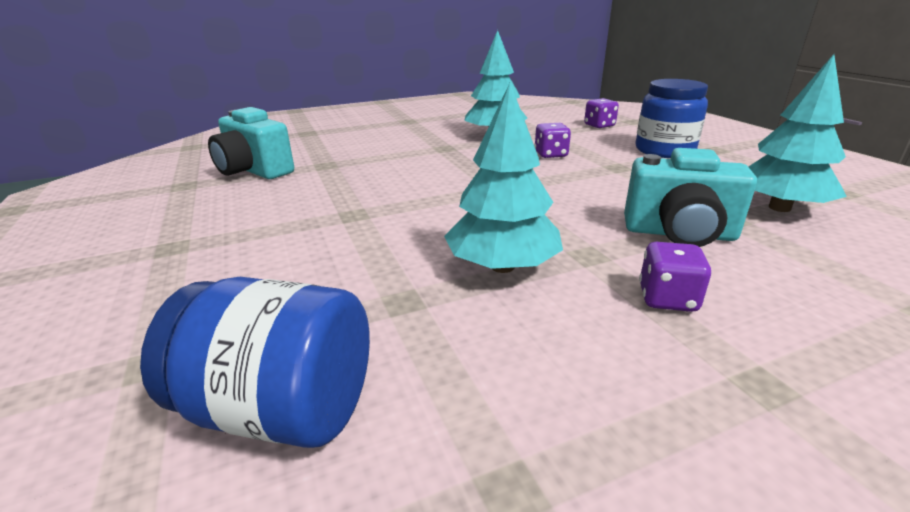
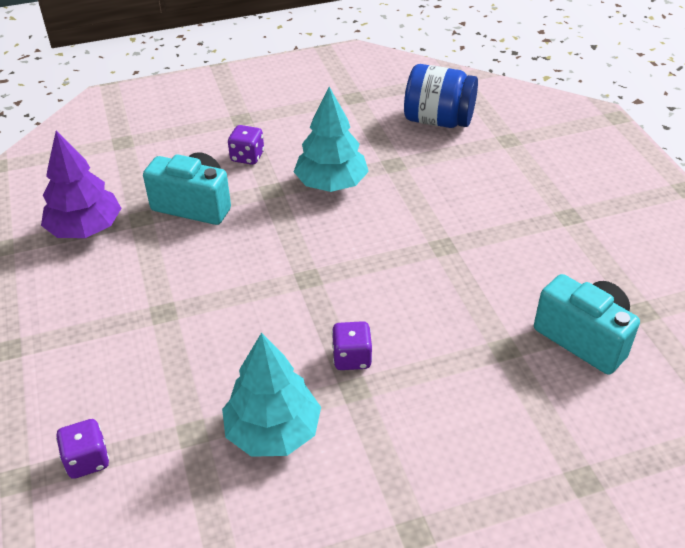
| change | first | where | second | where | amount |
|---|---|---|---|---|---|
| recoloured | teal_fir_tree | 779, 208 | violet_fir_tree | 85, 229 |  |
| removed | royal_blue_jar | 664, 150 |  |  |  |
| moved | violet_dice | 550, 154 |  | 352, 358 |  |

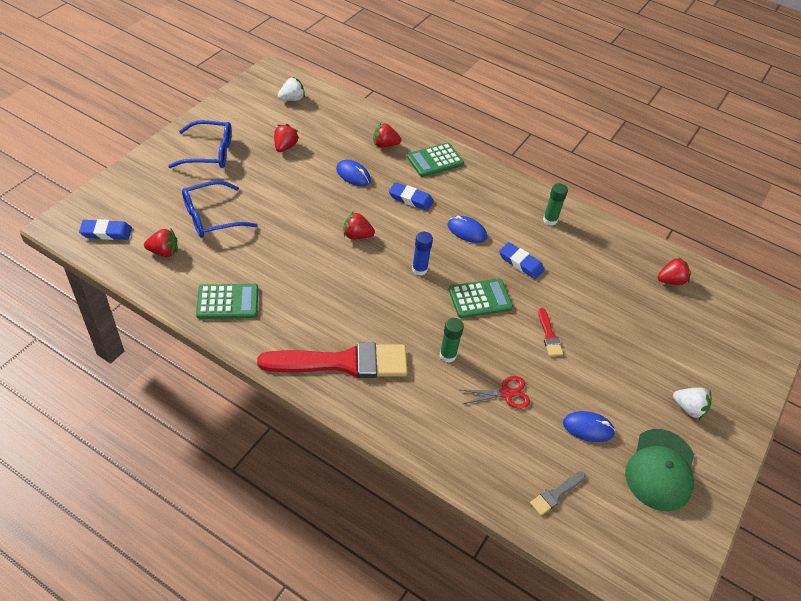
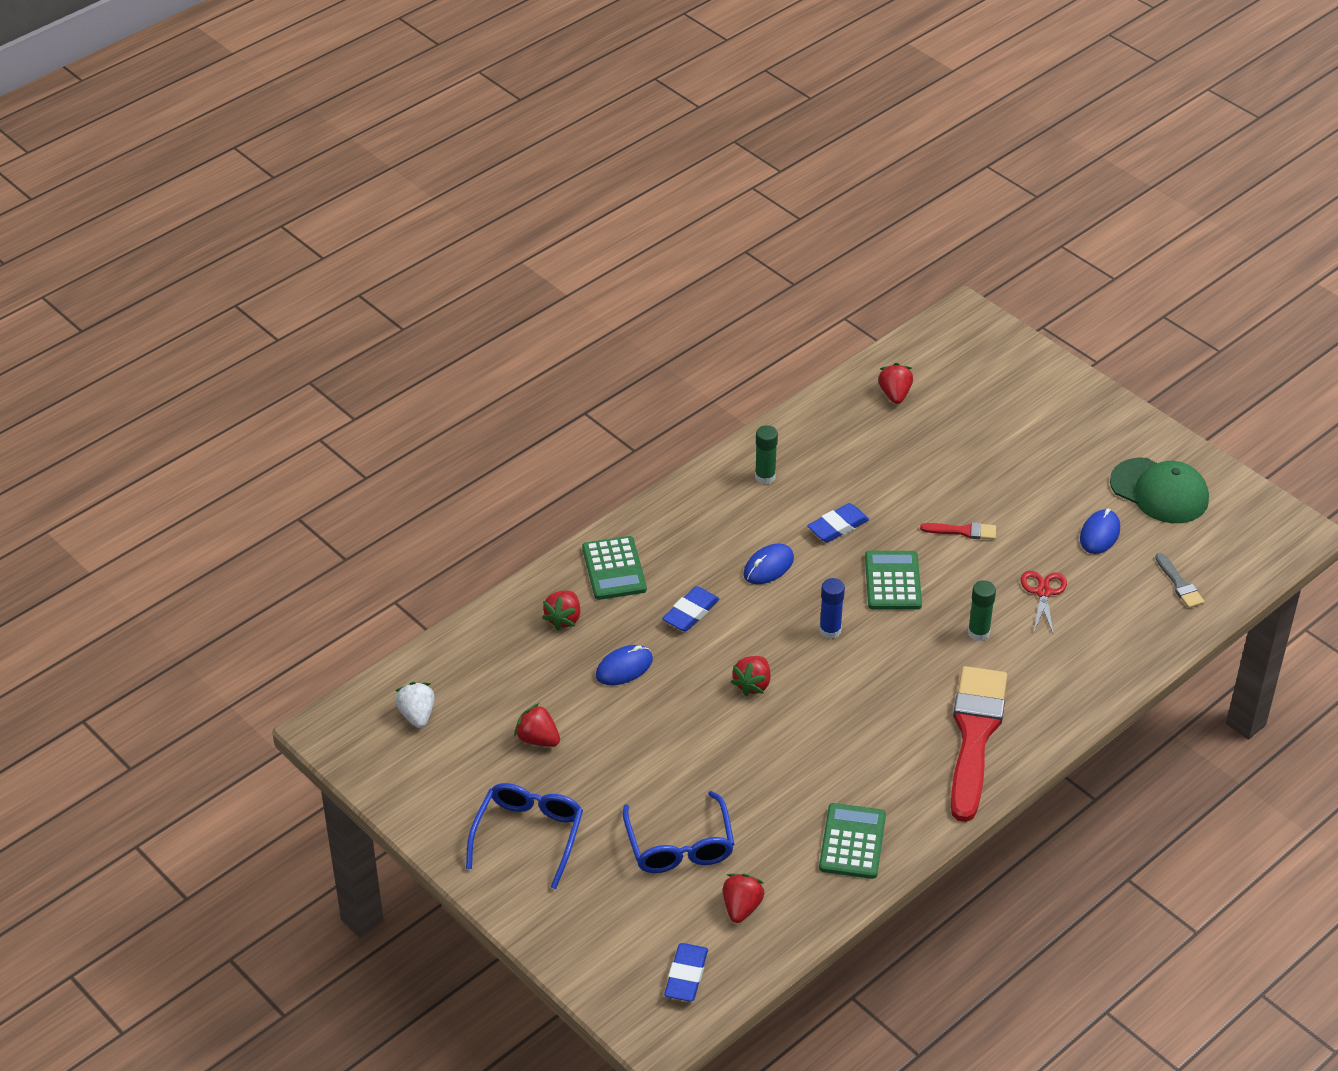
| change | first | where | second | where | amount |
|---|---|---|---|---|---|
| removed | pure_white_strawberry | 688, 408 |  |  |  |

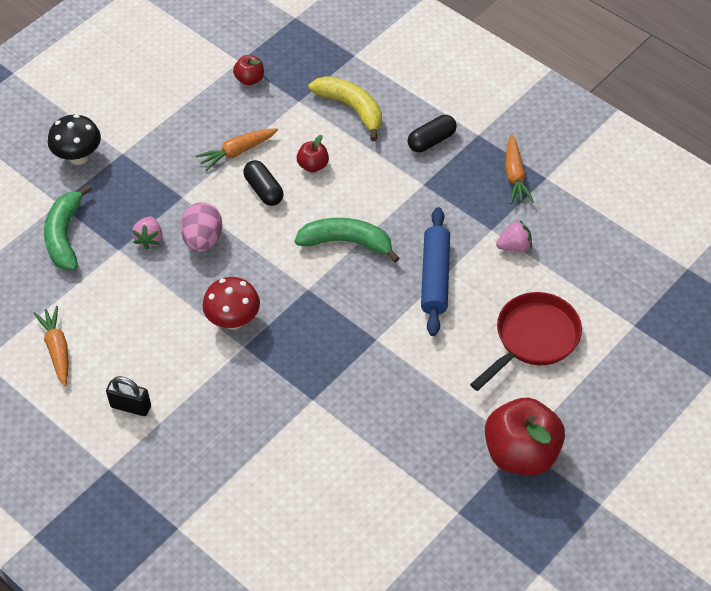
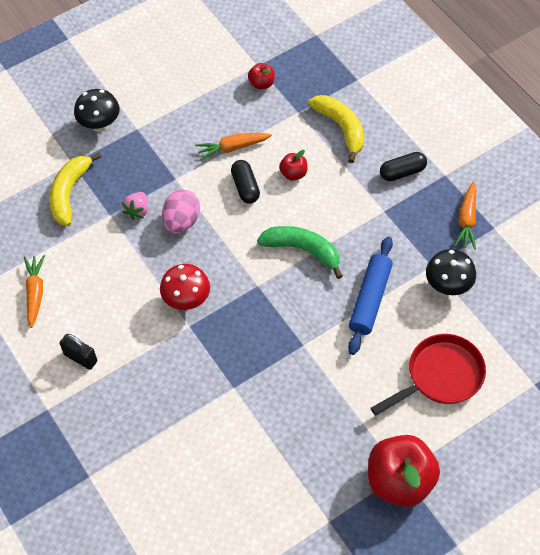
| change | first | where | second | where | amount |
|---|---|---|---|---|---|
| recoloured | green_toy_banana | 65, 236 | golden_toy_banana | 69, 193 |  |
| replaced | rosy_strawberry | 514, 246 | ebony_toadstool | 447, 286 |  |

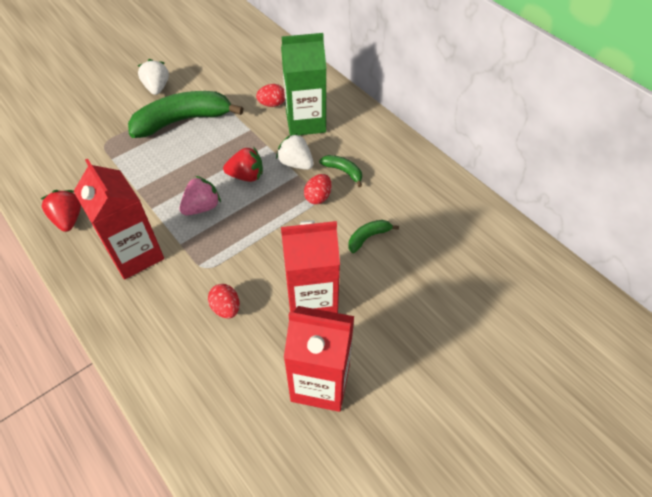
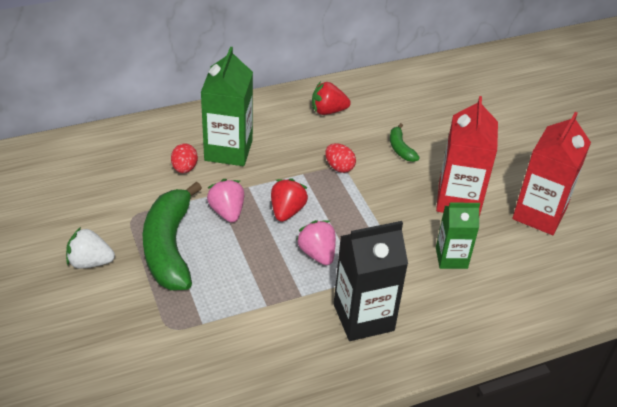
| change | first | where | second | where | amount |
|---|---|---|---|---|---|
| removed | pure_white_strawberry | 296, 163 |  |  |  |
| removed | green_toy_banana | 343, 171 |  |  |  |
| recoloured | crimson_juice_carton | 135, 254 | ebony_juice_carton | 363, 317 |  |
| moved | crimson_strawberry | 68, 219 |  | 328, 111 |  |
| replaced | crimson_egg_shape | 226, 308 | green_juice_carton | 451, 258 |  |
| added |  |  | rosy_strawberry | 227, 212 |  |

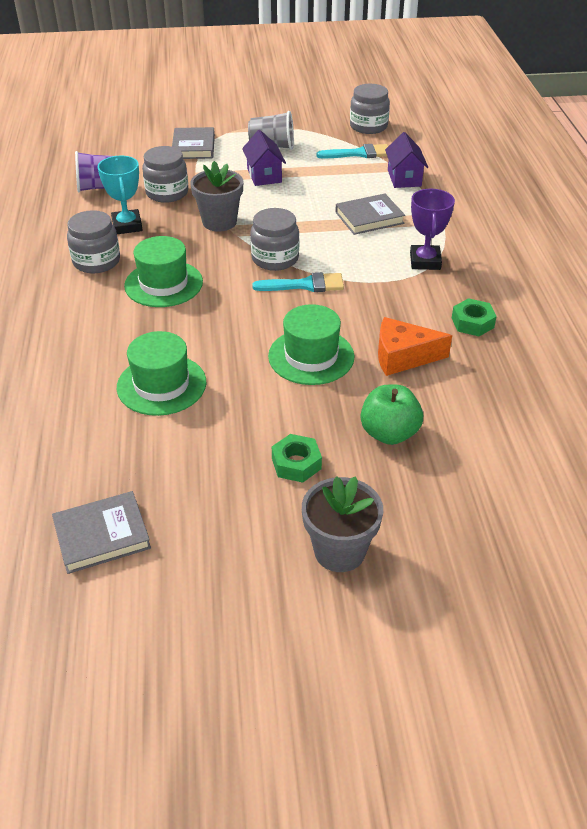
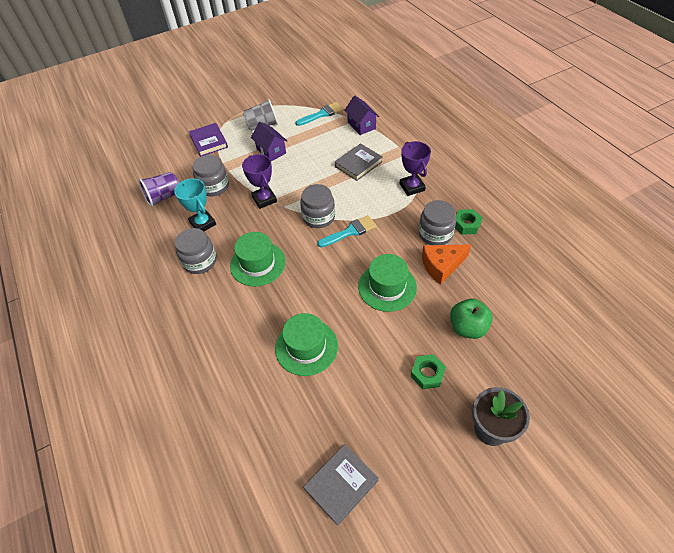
| change | first | where | second | where | amount |
|---|---|---|---|---|---|
| moved | grey_jar | 368, 126 |  | 435, 234 |  |
| recoloured | grey_book | 193, 147 | violet_book | 209, 142 |  |
| replaced | grey_flower_pot | 219, 222 | violet_award_cup | 264, 199 |  |

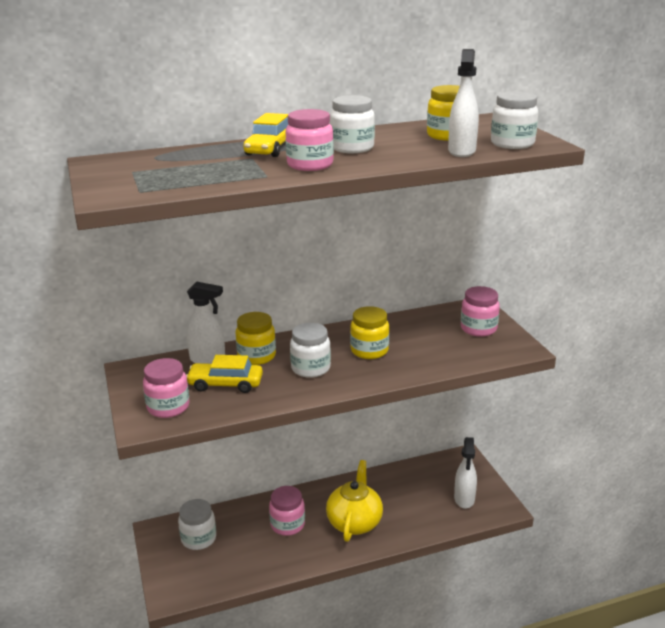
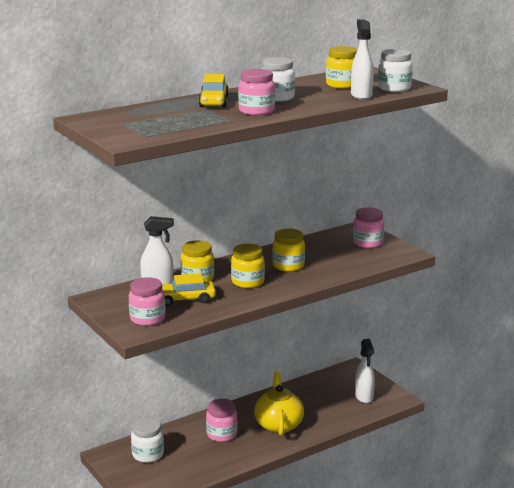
| change | first | where | second | where | amount |
|---|---|---|---|---|---|
| recoloured | pure_white_jar | 310, 368 | golden_jar | 247, 282 |  |

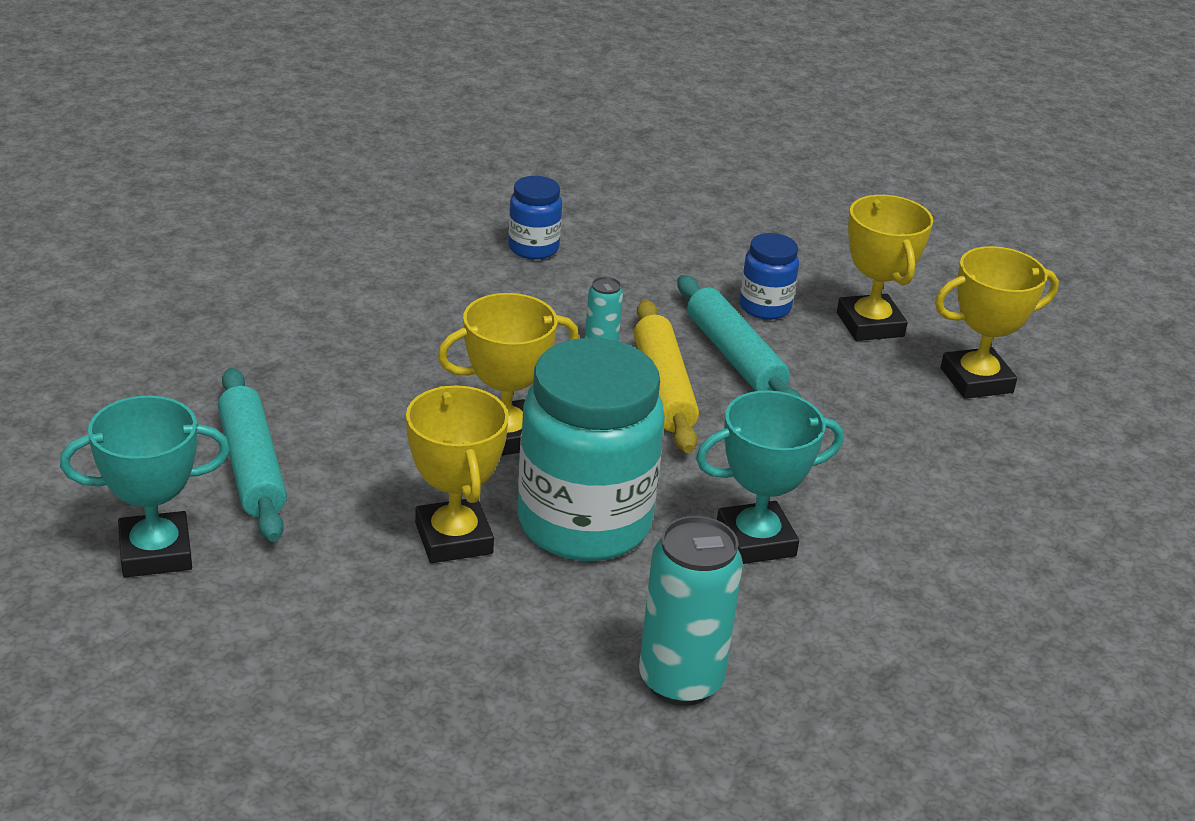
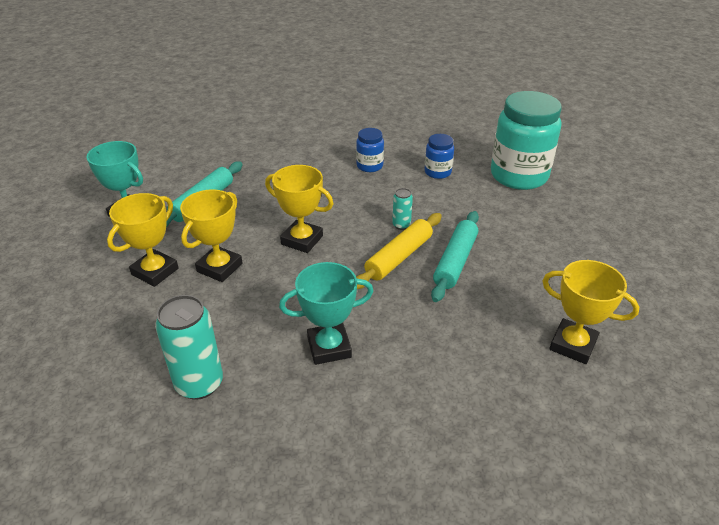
| change | first | where | second | where | amount |
|---|---|---|---|---|---|
| moved | golden_award_cup | 870, 325 |  | 155, 271 |  |
| moved | royal_blue_jar | 765, 307 |  | 369, 166 |  |
| moved | teal_jar | 584, 523 |  | 519, 176 |  |
| turned | teal_award_cup | 755, 540 |  | 329, 347 | 45 degrees counterclockwise |

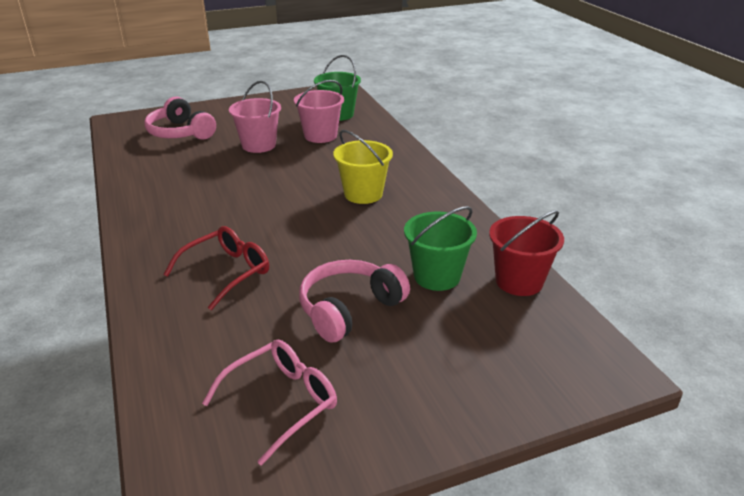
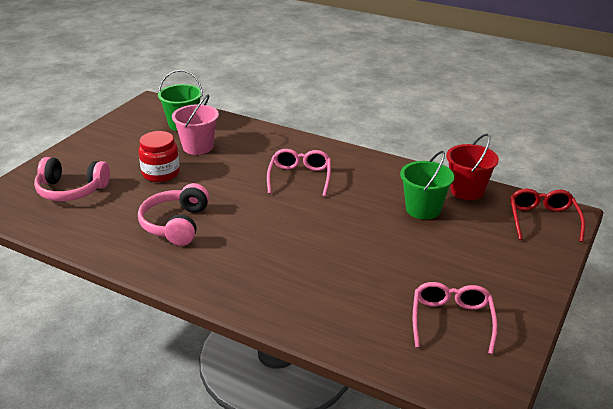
| change | first | where | second | where | amount |
|---|---|---|---|---|---|
| replaced | rosy_sand_bucket | 259, 145 | crimson_jar | 161, 173 |  |
| replaced | golden_sand_bucket | 363, 194 | rosy_spectacles | 300, 178 |  |
| moved | crimson_spectacles | 226, 272 |  | 543, 220 |  |
| moved | rosy_headphones | 349, 309 |  | 176, 224 |  |

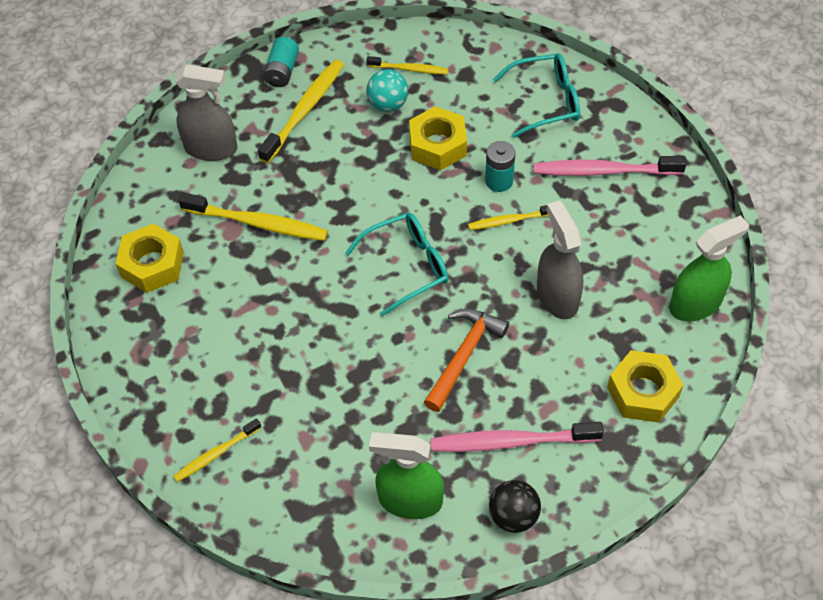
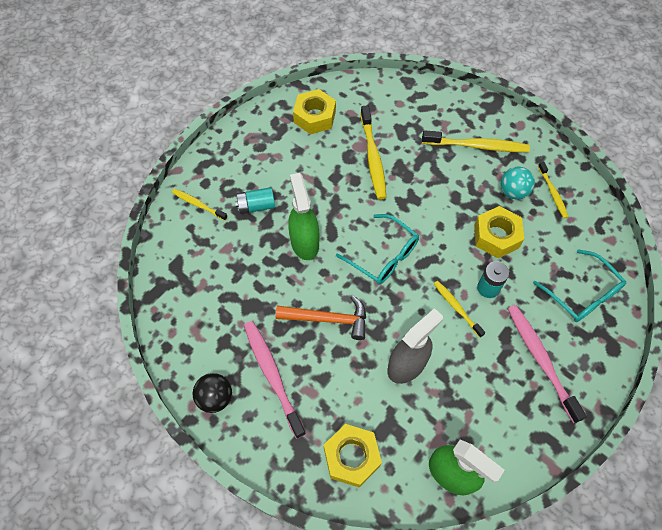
| change | first | where | second | where | amount |
|---|---|---|---|---|---|
| moved | teal_AA_battery | 282, 71 |  | 256, 206 |  |
| removed | grey_sprayer | 211, 148 |  |  |  |
| moved | green_sprayer | 410, 500 |  | 304, 242 |  |

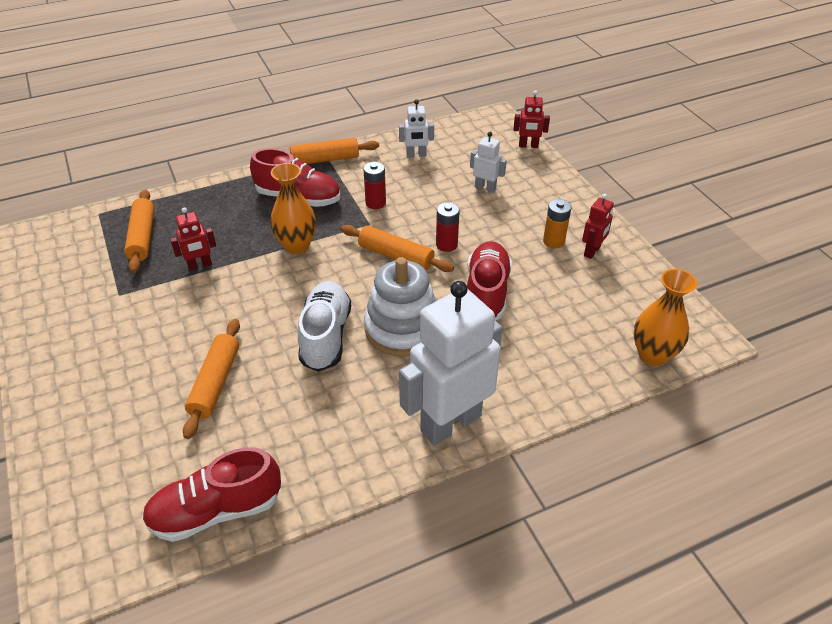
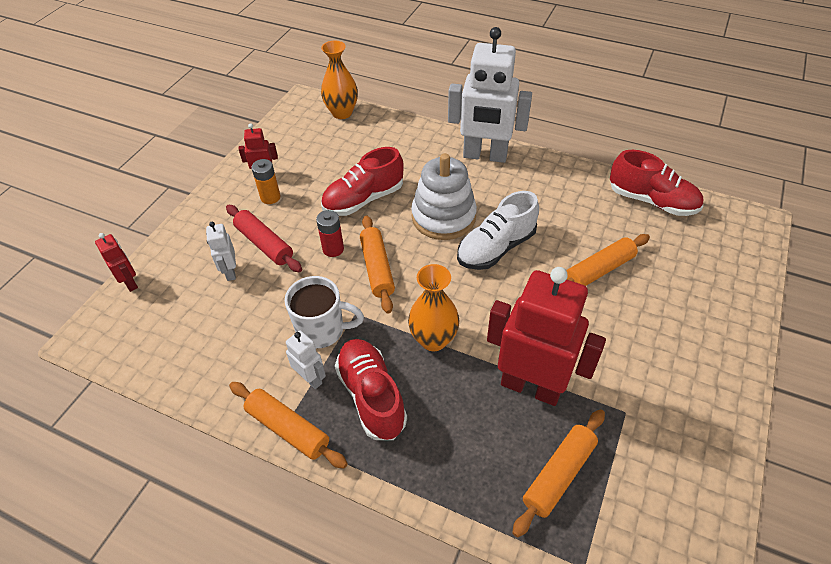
| change | first | where | second | where | amount |
|---|---|---|---|---|---|
| moved | pure_white_robot | 416, 155 |  | 311, 378 |  |
| replaced | crimson_AA_battery | 375, 203 | pure_white_tea_mug | 322, 330 |  |
| resized | crimson_robot | 200, 265 |  | 531, 386 | x2.22 |
| added |  |  | crimson_rolling_pin | 264, 244 |  |

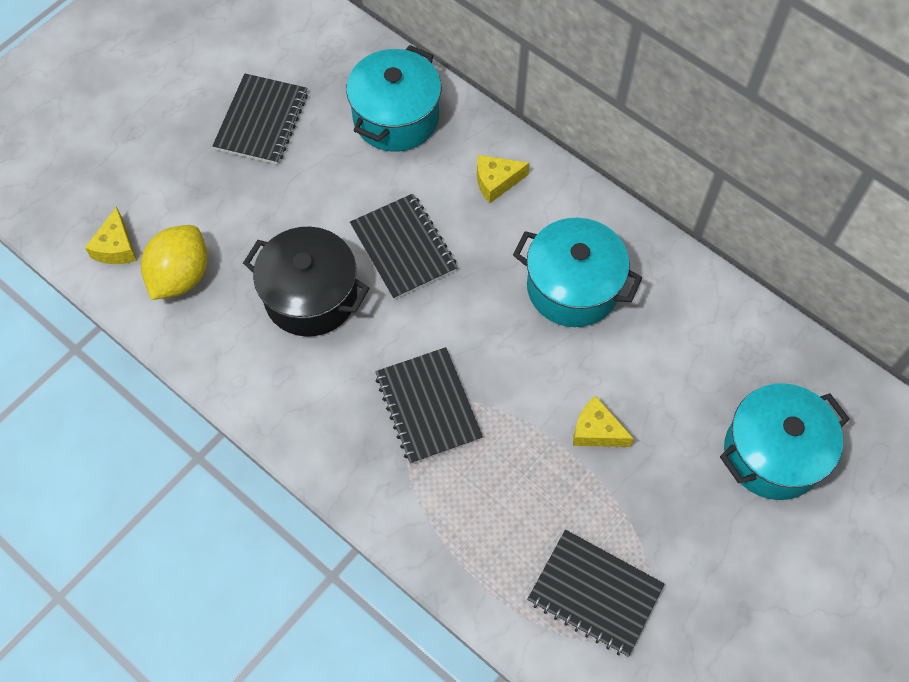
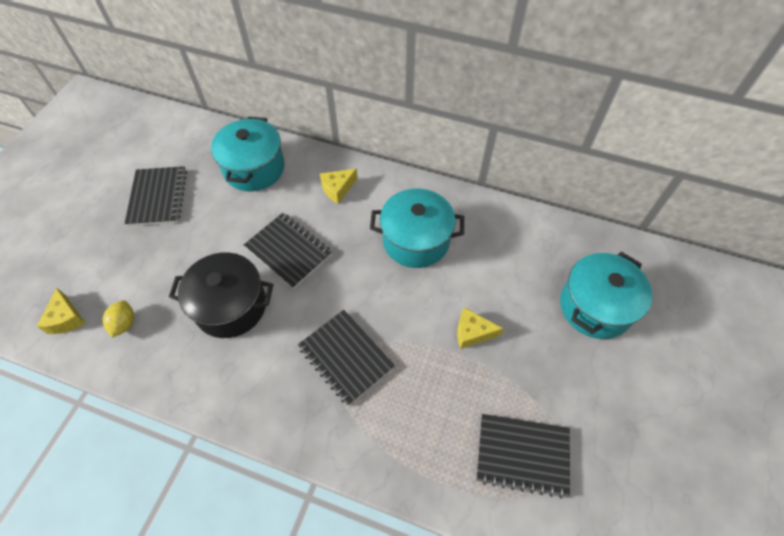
| change | first | where | second | where | amount |
|---|---|---|---|---|---|
| resized | golden_citrus_fruit | 181, 276 |  | 124, 324 | x0.56 |

